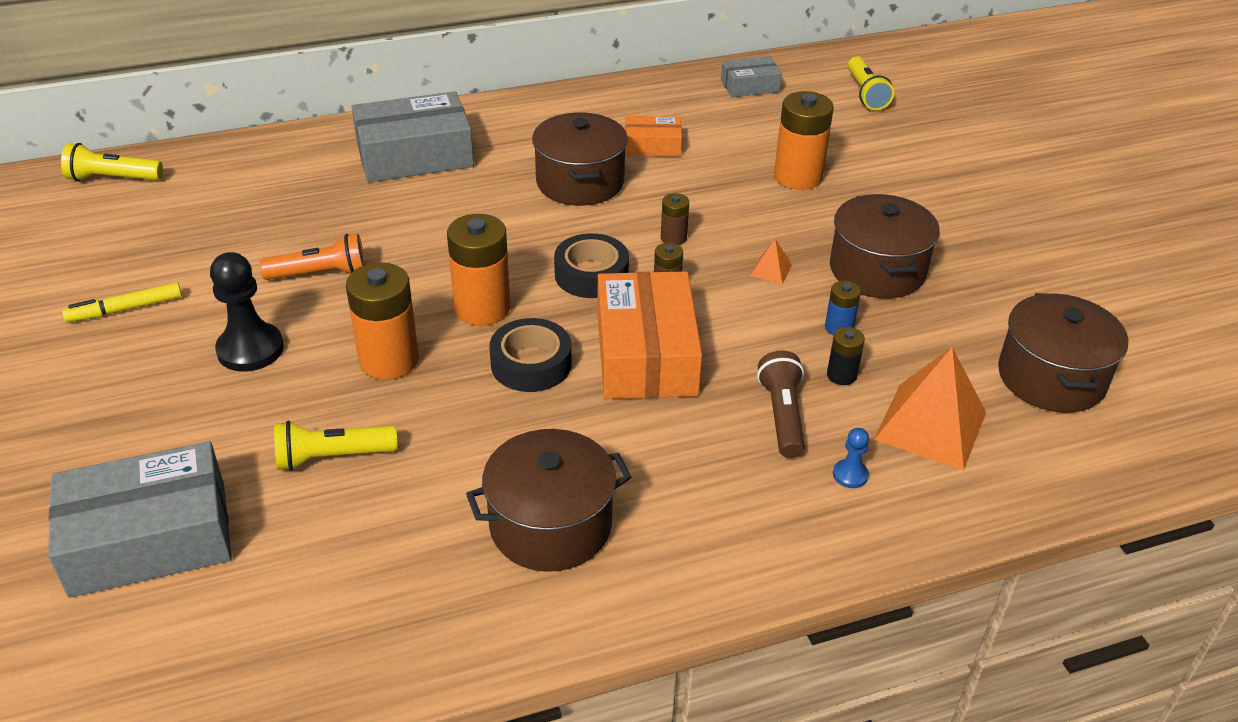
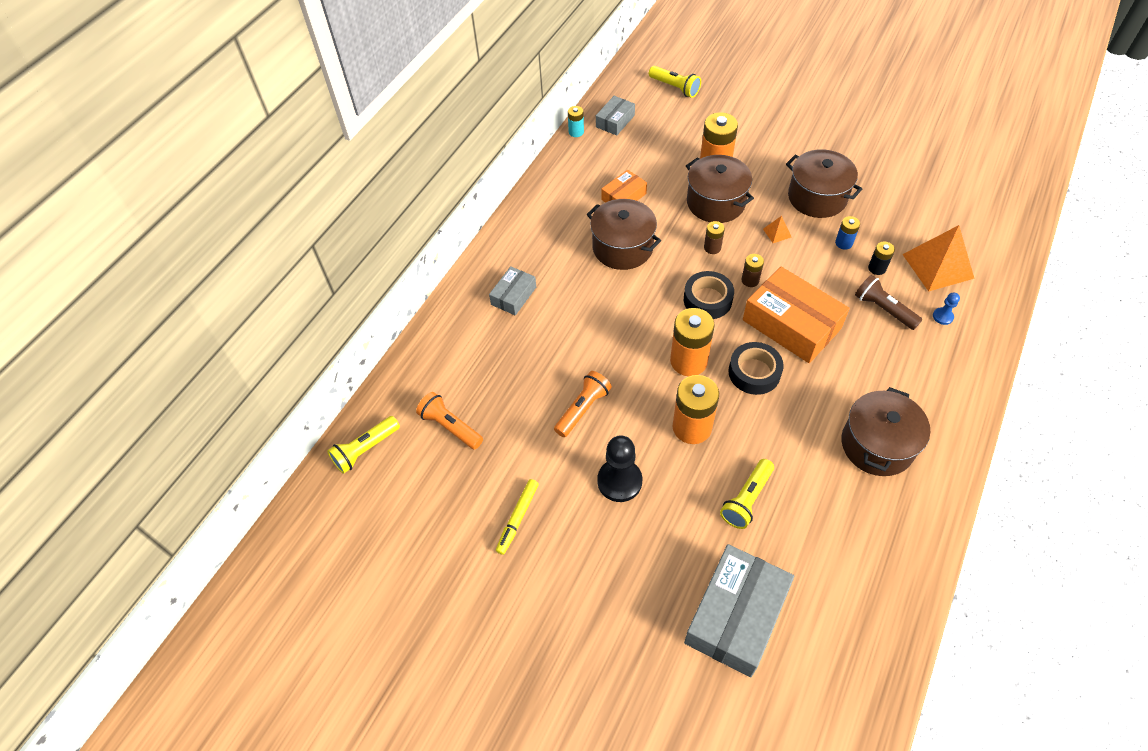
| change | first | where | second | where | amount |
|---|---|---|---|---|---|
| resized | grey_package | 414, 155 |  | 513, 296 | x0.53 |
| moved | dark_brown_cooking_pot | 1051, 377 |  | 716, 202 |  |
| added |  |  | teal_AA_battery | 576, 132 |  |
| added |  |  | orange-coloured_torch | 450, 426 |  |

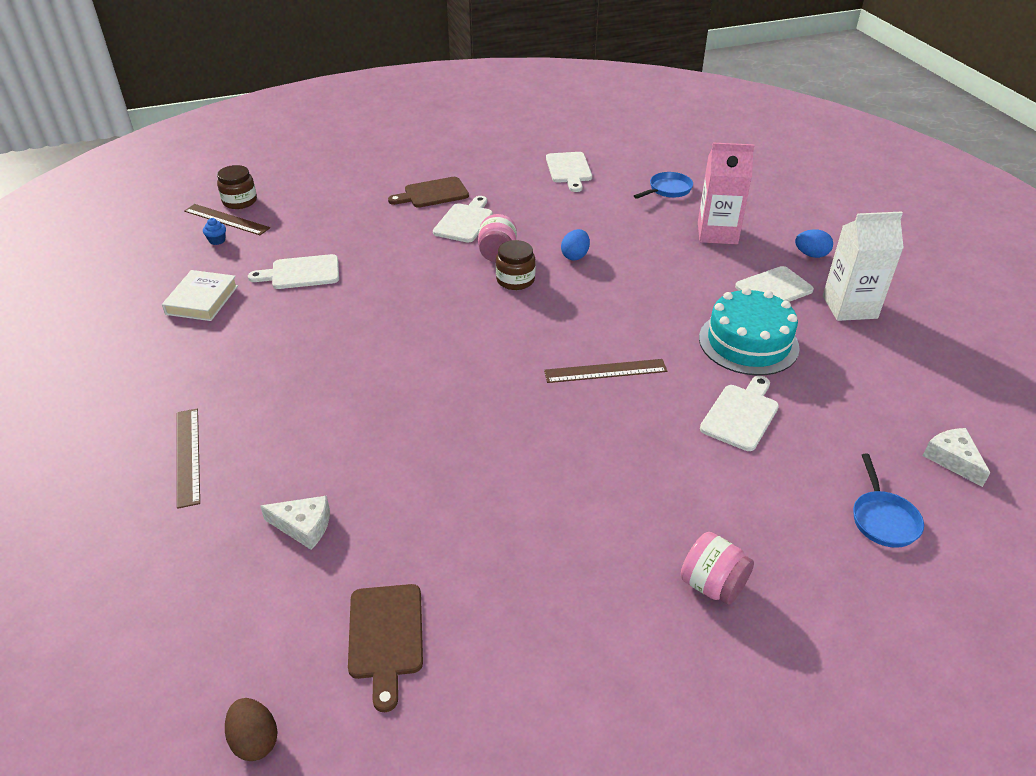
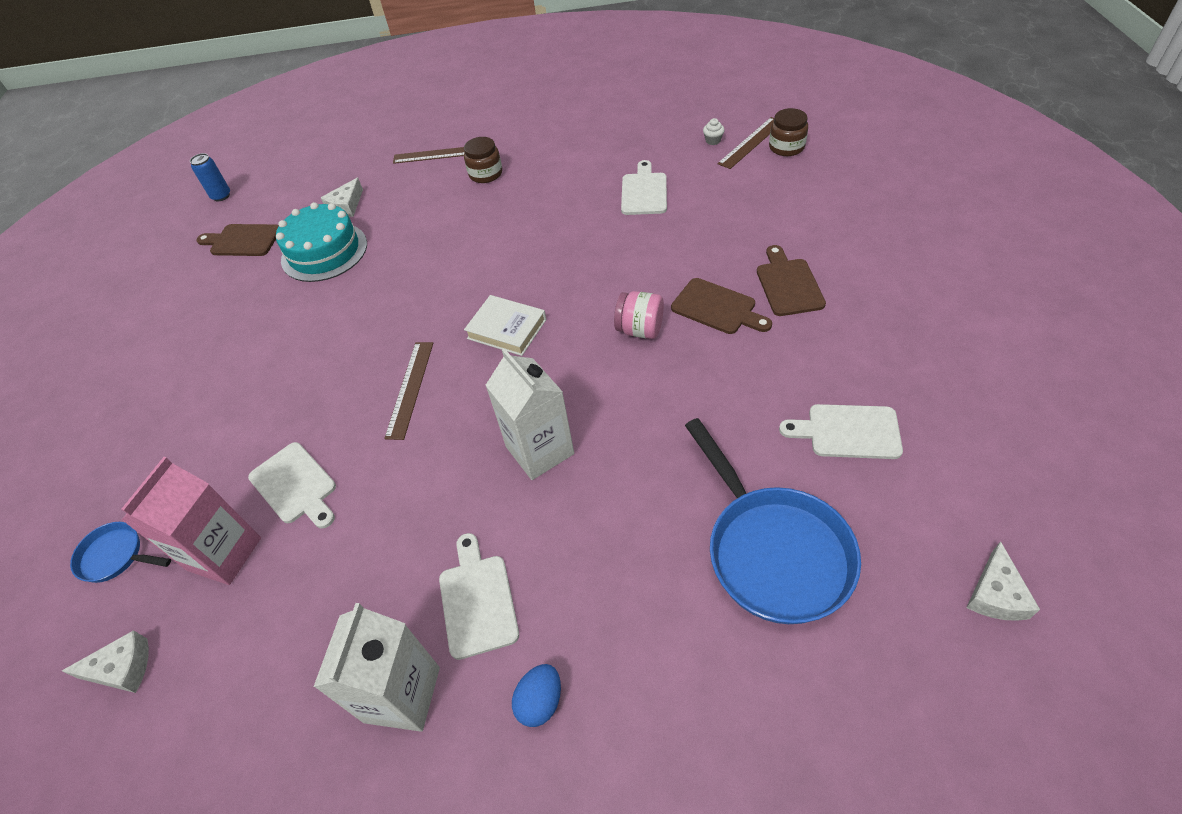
| change | first | where | second | where | amount |
|---|---|---|---|---|---|
| moved | rosy_juice_carton | 717, 233 |  | 224, 554 |  |
| resized | royal_blue_pan | 668, 190 |  | 773, 551 | x2.01 |
| recoloured | pure_white_chopping_board | 464, 221 | dark_brown_chopping_board | 717, 308 |  |
| recoloured | royal_blue_muffin | 217, 240 | pure_white_muffin | 713, 141 |  |
| removed | royal_blue_egg_shape | 575, 256 |  |  |  |
| moved | dark_brown_jar | 515, 280 |  | 485, 174 |  |
| moved | pure_white_book | 202, 300 |  | 507, 329 |  |
| moved | teal_cake | 748, 342 |  | 324, 252 |  |
| removed | rosy_jar | 712, 585 |  |  |  |
| replaced | dark_brown_egg_shape | 255, 740 | royal_blue_tin | 221, 196 |  |
| added |  |  | pure_white_juice_carton | 540, 450 |  |
| added |  |  | pure_white_piece_of_cheese | 996, 594 |  |

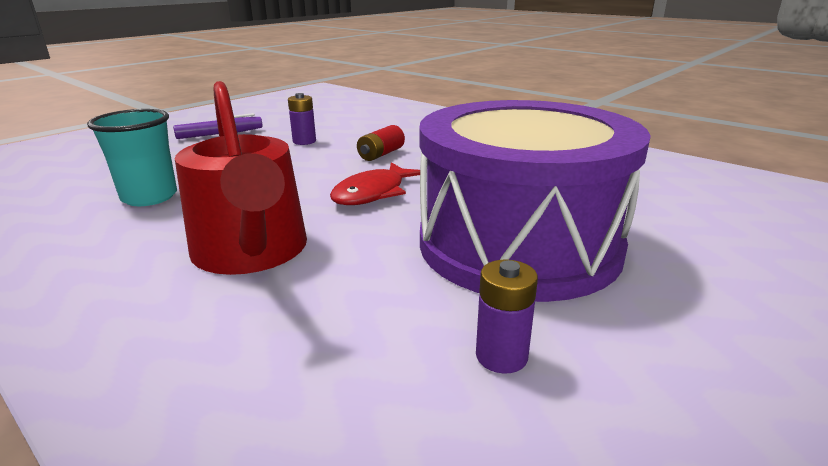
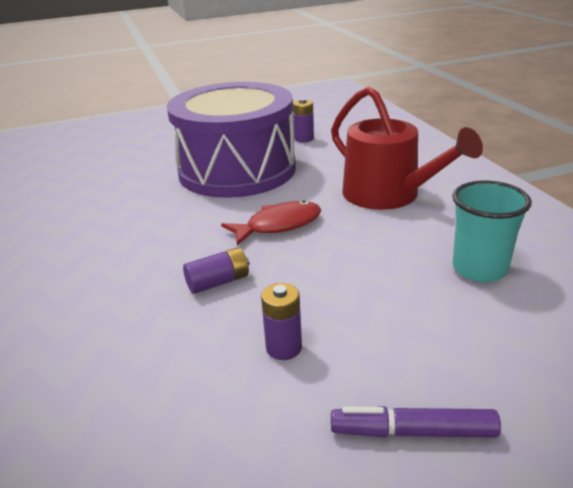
| change | first | where | second | where | amount |
|---|---|---|---|---|---|
| turned | crimson_sprinkling_can | 252, 252 |  | 388, 195 | 135 degrees clockwise |
| recoloured | crimson_AA_battery | 381, 154 | violet_AA_battery | 218, 282 |  |

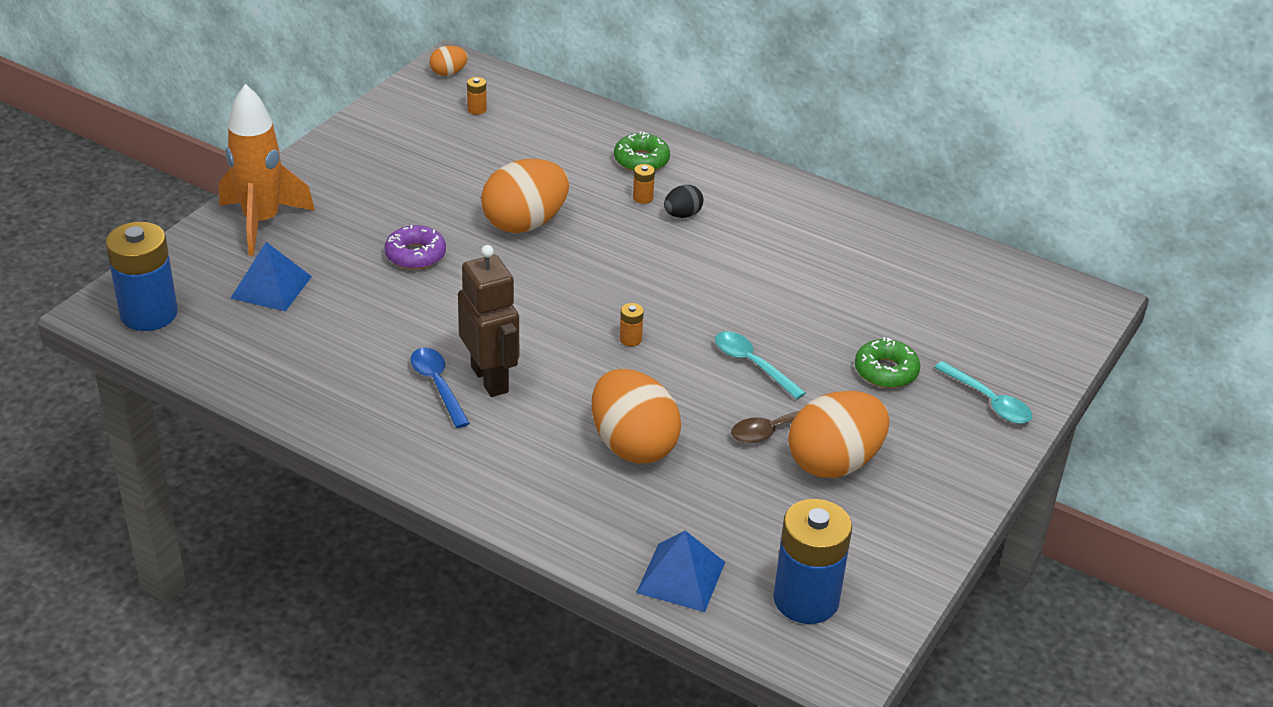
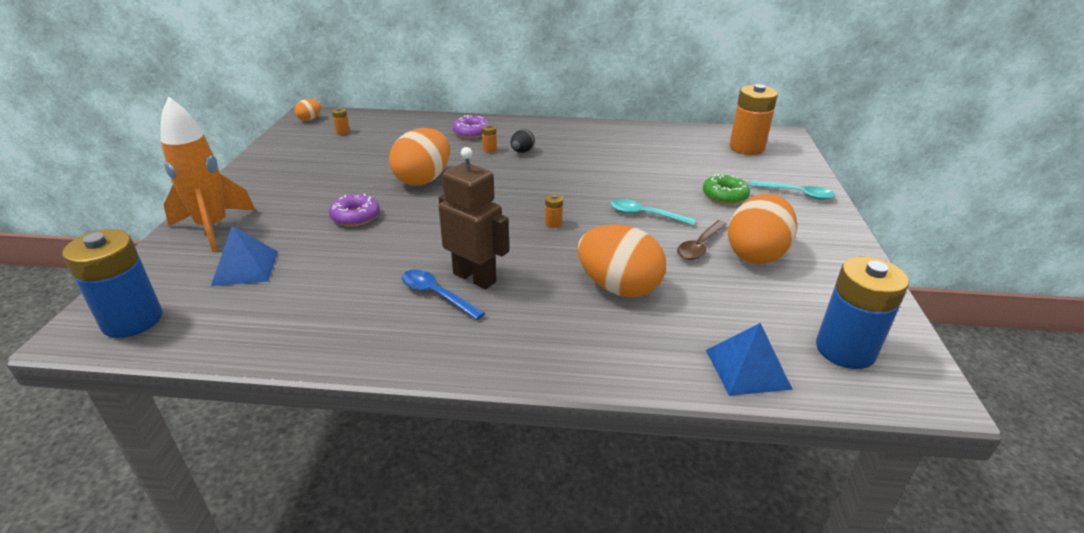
| change | first | where | second | where | amount |
|---|---|---|---|---|---|
| recoloured | green_donut | 641, 160 | violet_donut | 472, 132 |  |
| added |  |  | orange-coloured_AA_battery | 746, 148 |  |

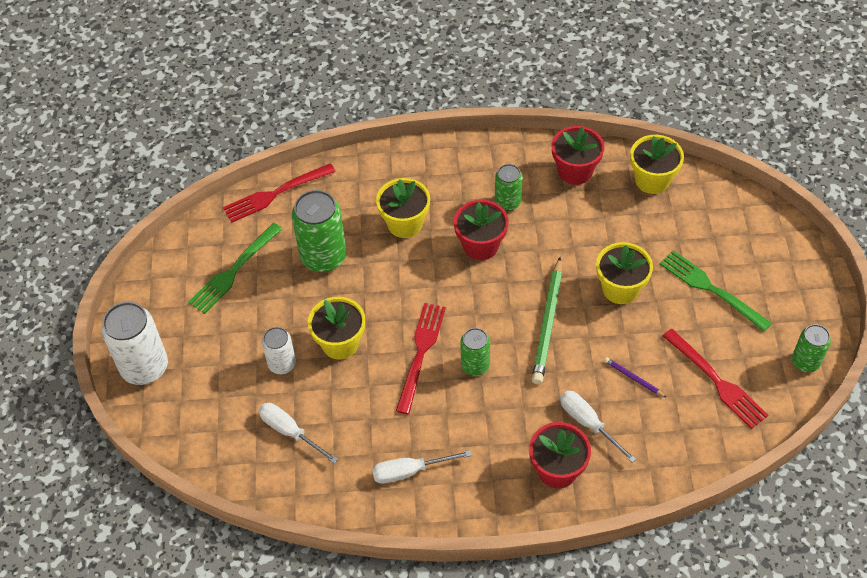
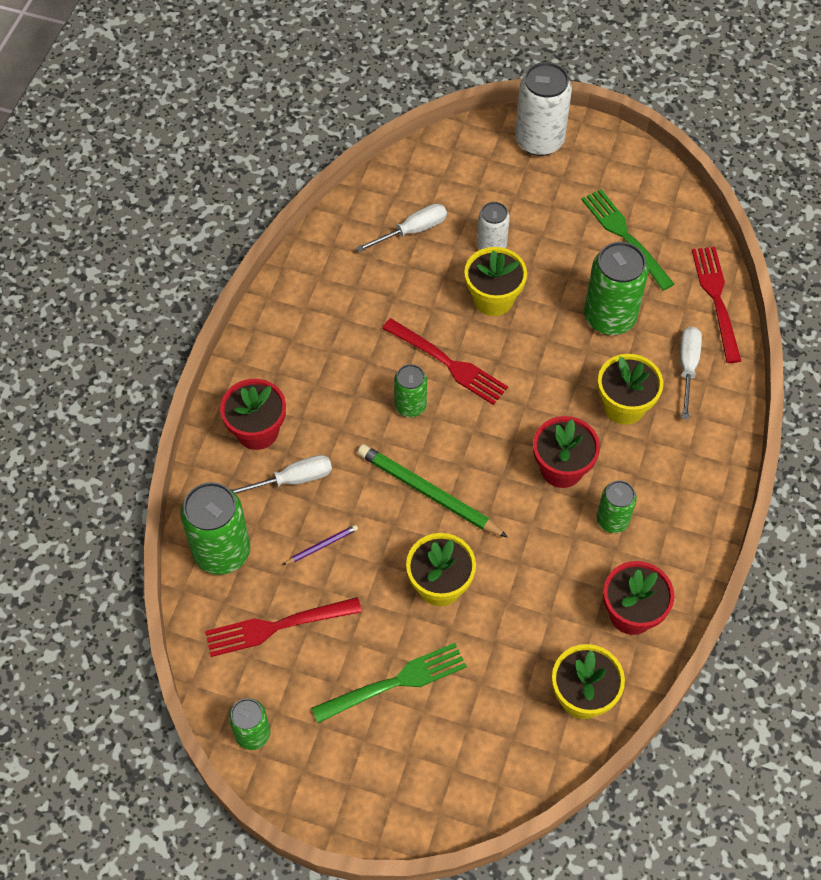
| change | first | where | second | where | amount |
|---|---|---|---|---|---|
| moved | pure_white_flat_screwdriver | 409, 471 |  | 687, 367 |  |
| added |  |  | green_tin | 222, 551 |  |

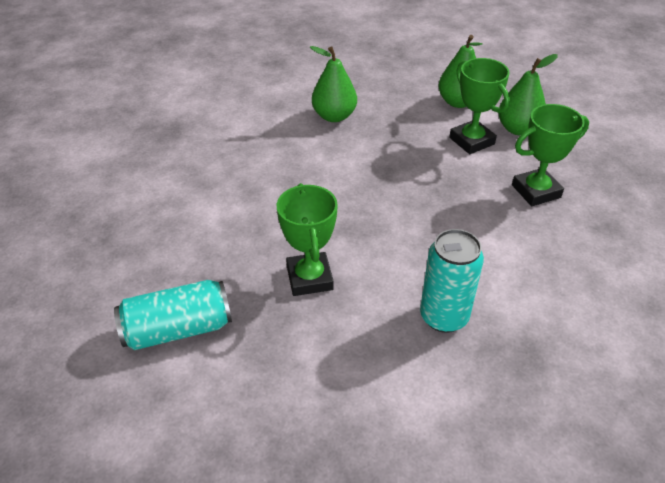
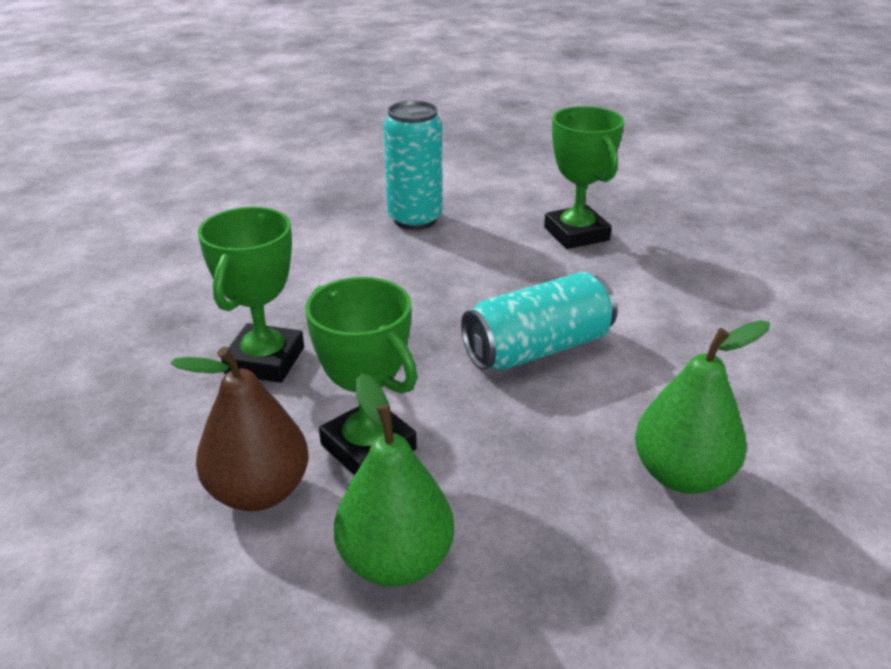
| change | first | where | second | where | amount |
|---|---|---|---|---|---|
| recoloured | green_toy_pear | 518, 129 | dark_brown_toy_pear | 259, 492 |  |
| turned | green_award_cup | 536, 191 |  | 265, 360 | 45 degrees counterclockwise |
| moved | teal_tin | 178, 329 |  | 537, 348 |  |

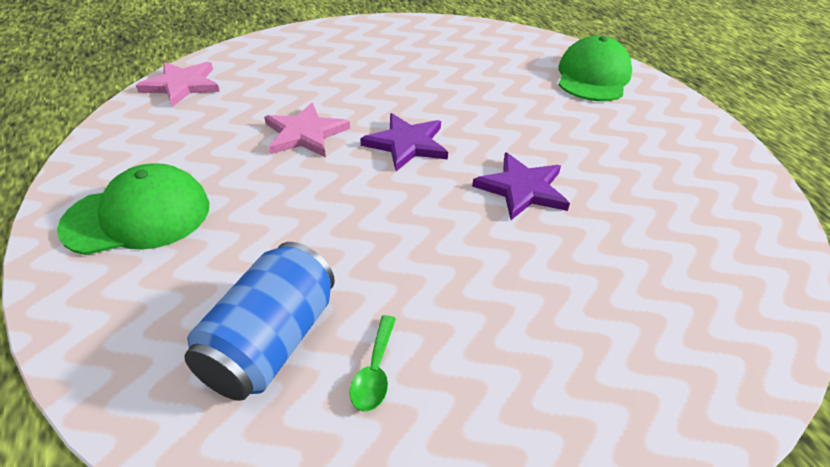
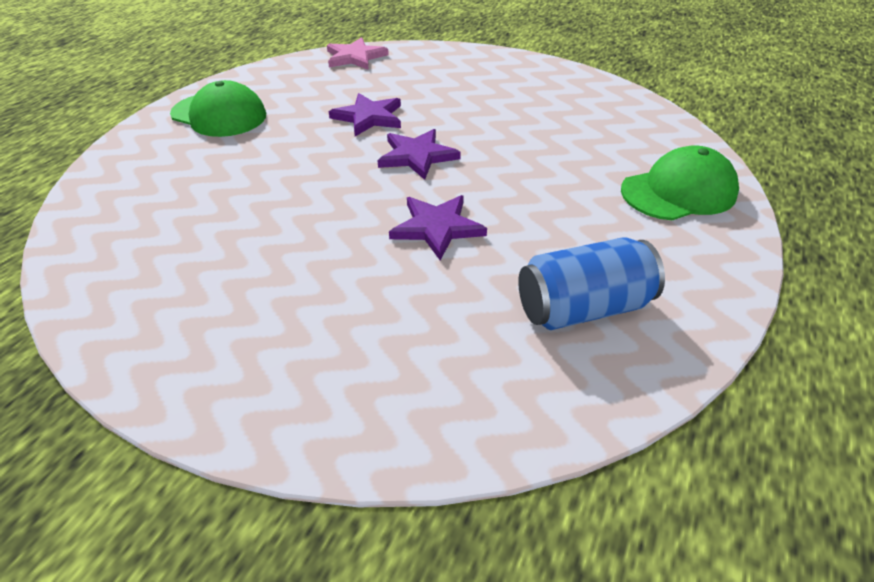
| change | first | where | second | where | amount |
|---|---|---|---|---|---|
| recoloured | rosy_five-pointed_star | 305, 134 | violet_five-pointed_star | 369, 117 |  |
| moved | royal_blue_tin | 271, 342 |  | 583, 308 |  |
| removed | green_tablespoon | 374, 372 |  |  |  |

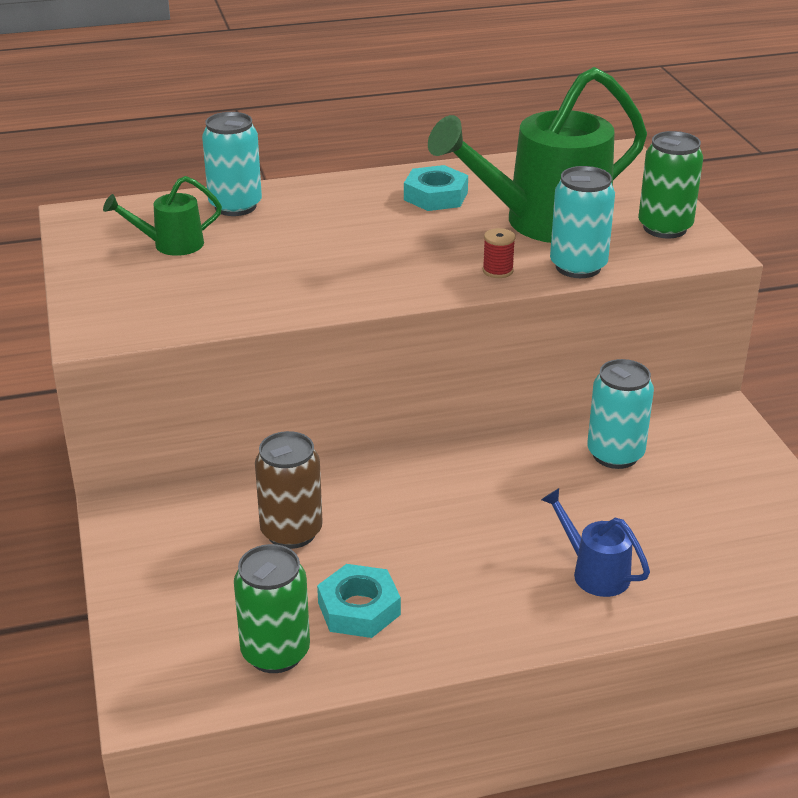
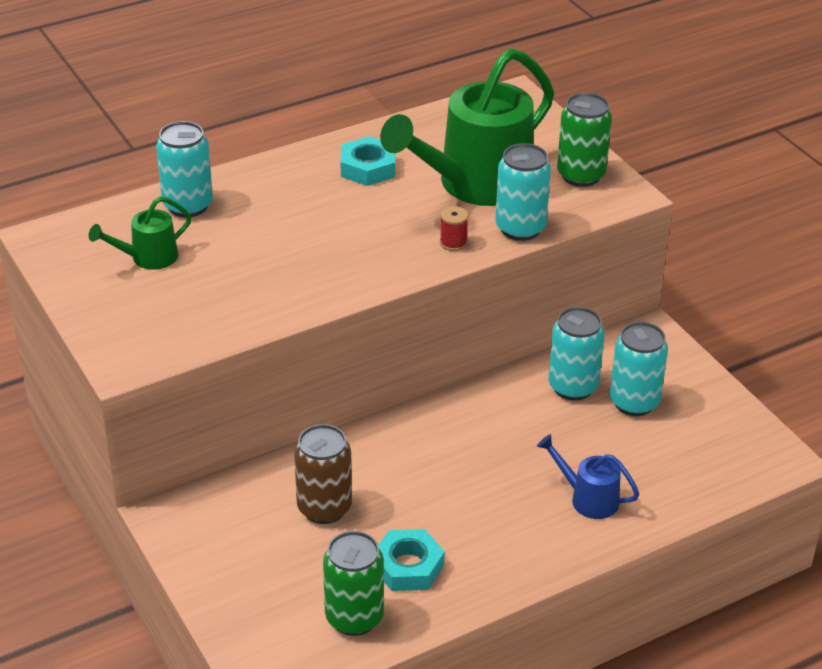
| change | first | where | second | where | amount |
|---|---|---|---|---|---|
| added |  |  | teal_tin | 634, 402 |  |

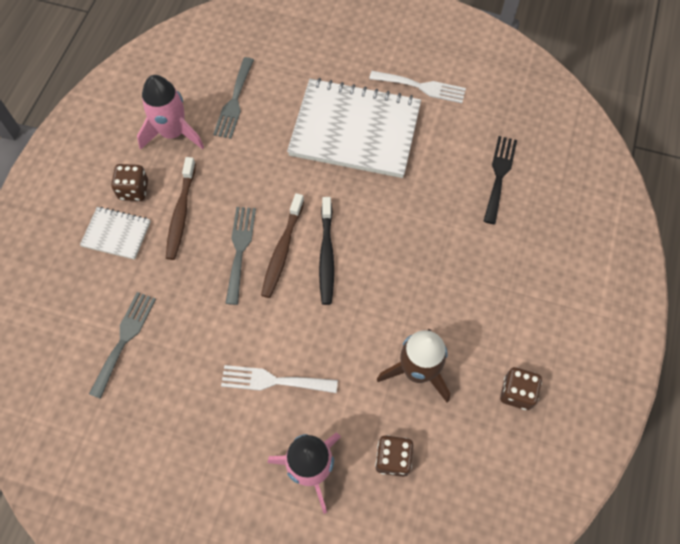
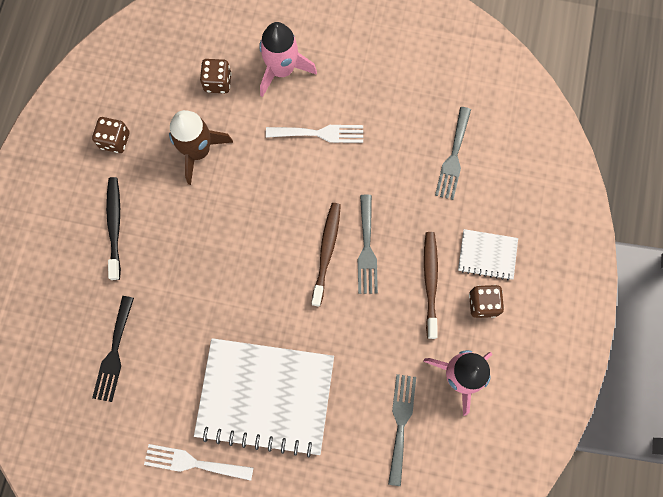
| change | first | where | second | where | amount |
|---|---|---|---|---|---|
| moved | ebony_toothbrush | 326, 255 |  | 115, 226 |  |

